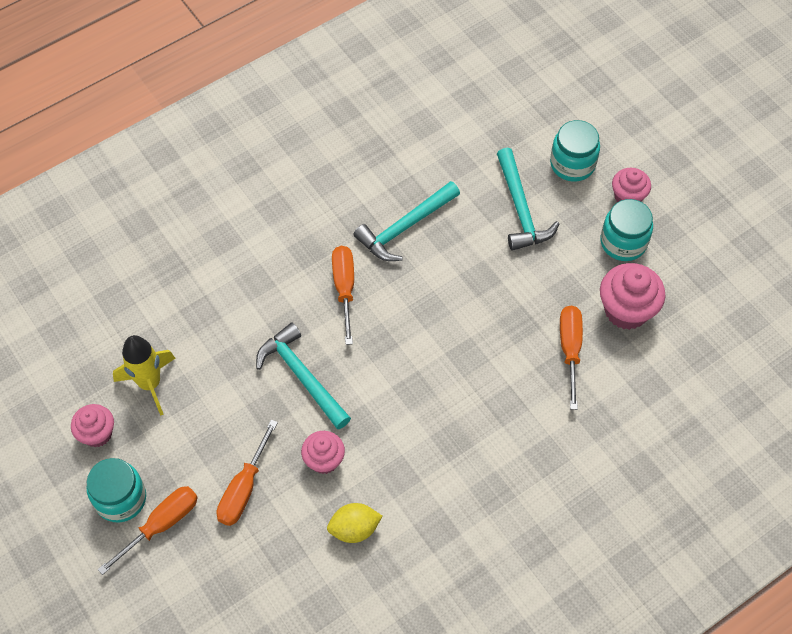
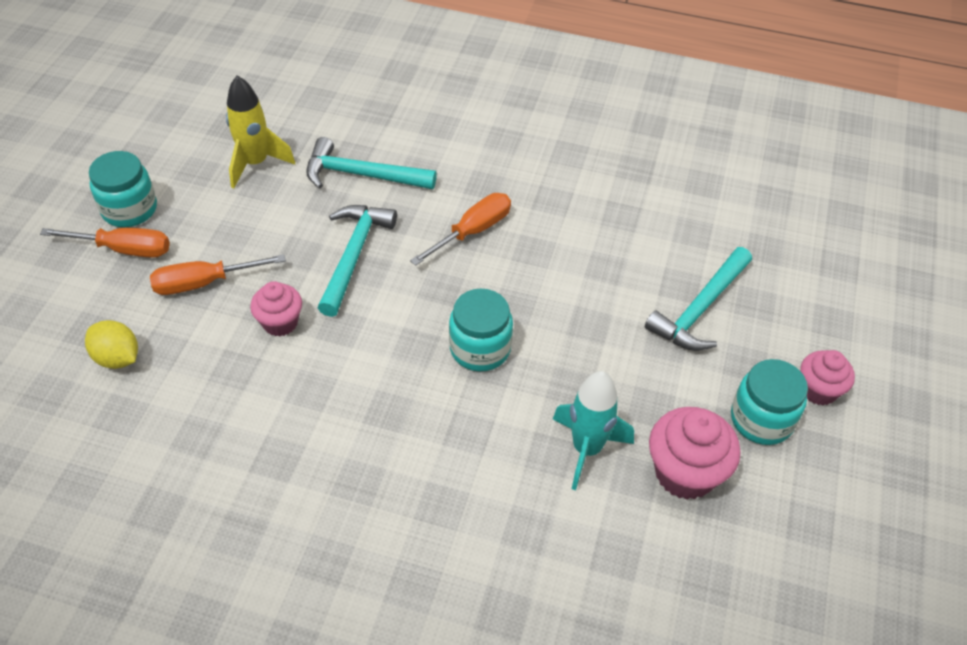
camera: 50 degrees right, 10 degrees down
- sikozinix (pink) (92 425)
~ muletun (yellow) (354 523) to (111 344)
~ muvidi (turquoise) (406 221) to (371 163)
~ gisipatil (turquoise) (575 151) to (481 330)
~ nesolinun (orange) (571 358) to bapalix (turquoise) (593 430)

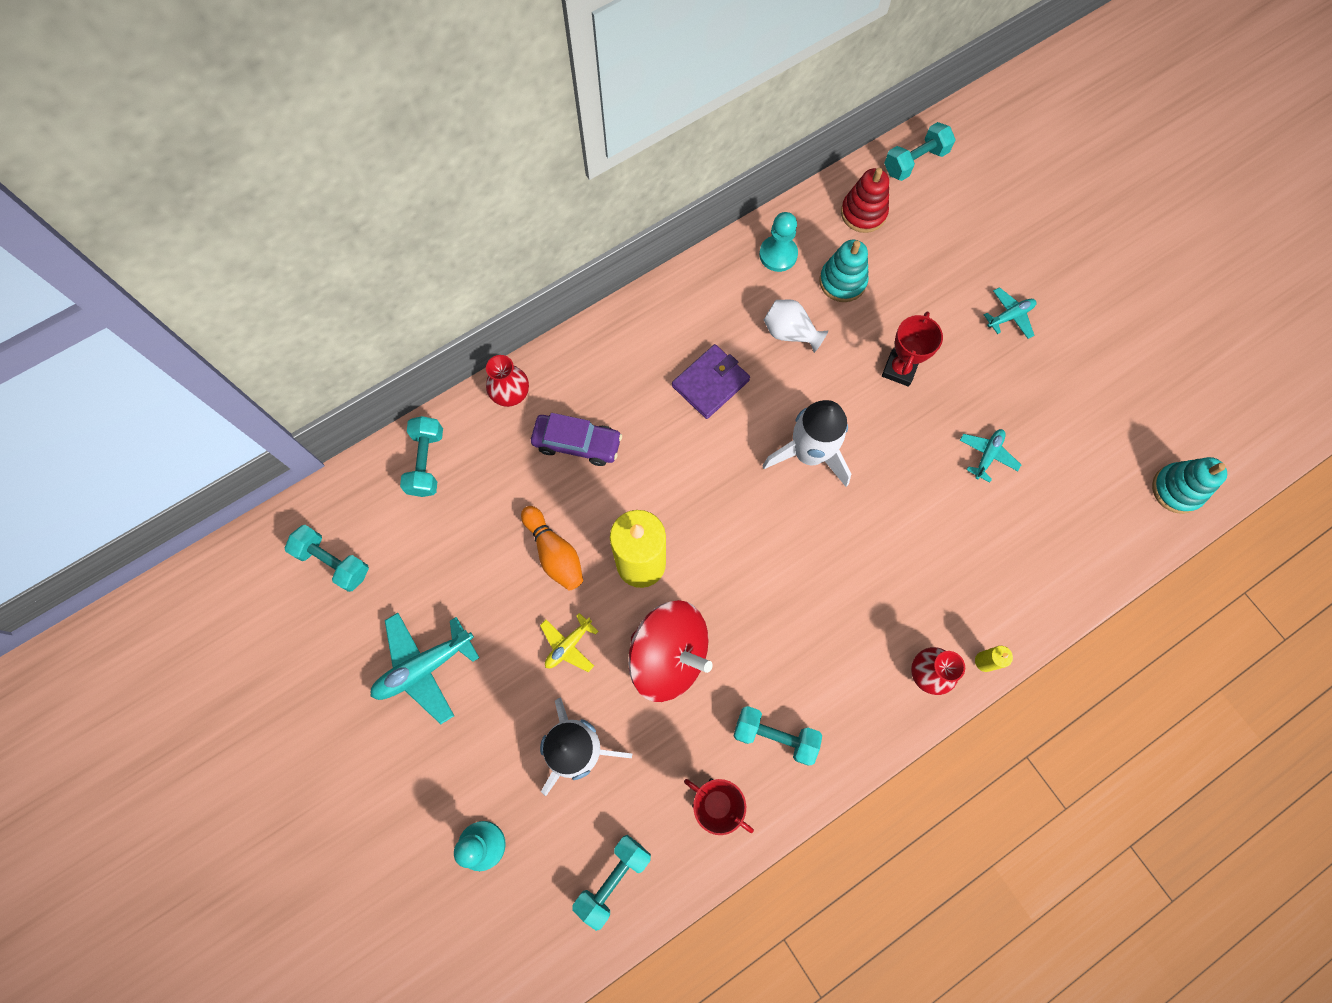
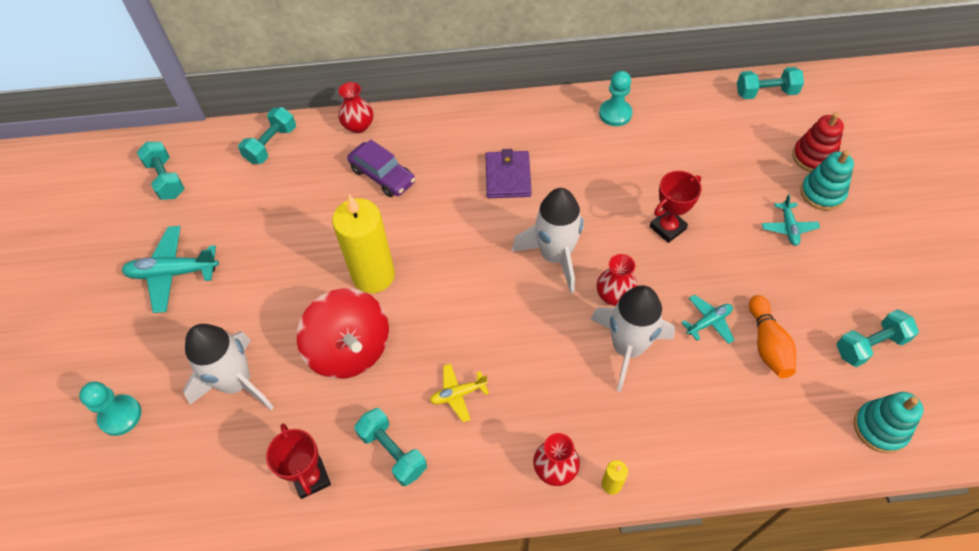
camera: 30 degrees right, 15 degrees down
- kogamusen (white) (796 326)
+ bapalix (white) (633 338)
+ kogamusen (red) (617 280)
~ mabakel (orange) (552 548) to (772 336)
~ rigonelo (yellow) (569 642) to (459 392)
~ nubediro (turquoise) (611 883) to (877 338)
~ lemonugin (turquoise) (844 271) to (827 180)
~ lemonugin (red) (865 200) to (818 142)
~ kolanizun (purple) (711 381) = (508 173) 75 degrees counterclockwise
~ rigonelo (turquoise) (1010 313) = (790 220) 90 degrees clockwise

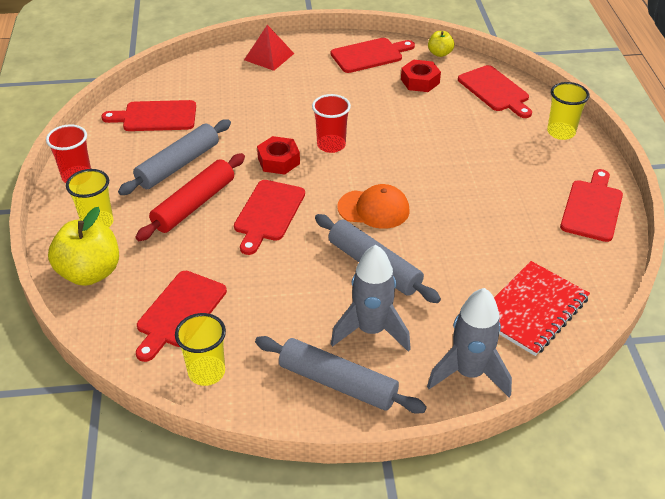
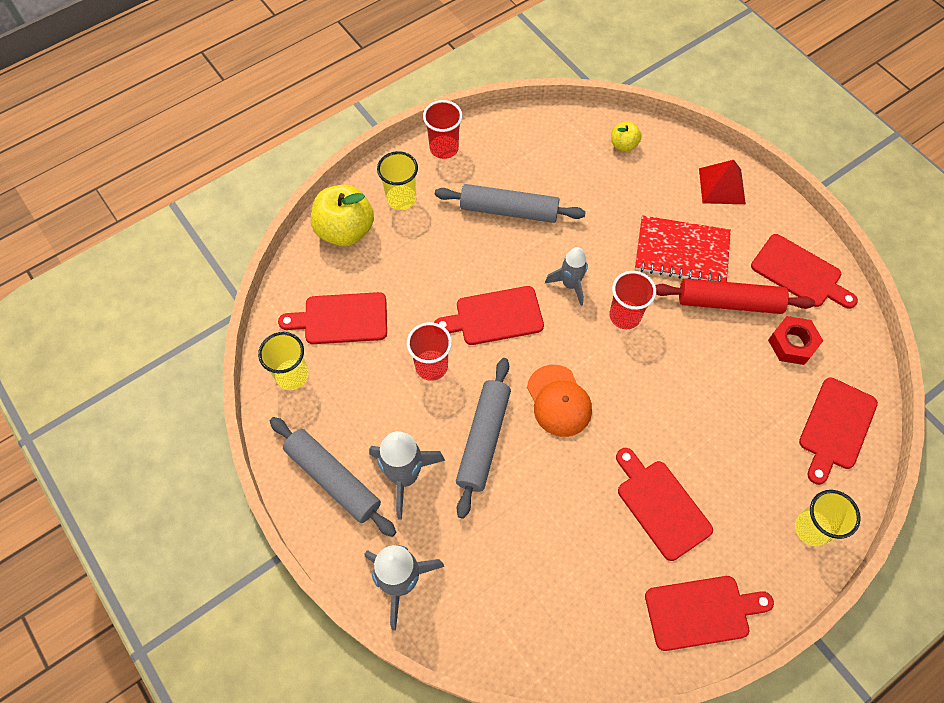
camera: 60 degrees right, 20 degrees up
+ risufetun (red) (429 351)
~ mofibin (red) (148 115) to (664 504)
~ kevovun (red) (190 197) to (735 296)
~ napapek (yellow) (441 44) to (626 136)
~ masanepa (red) (542 308) to (683 248)
~ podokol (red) (278 155) to bapalix (grey) (566 276)
~ kevovun (grey) (341 375) = (333 477) 45 degrees counterclockwise

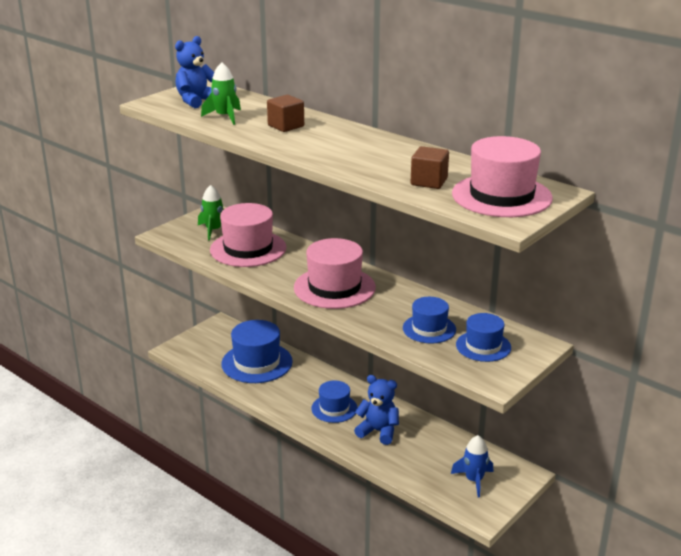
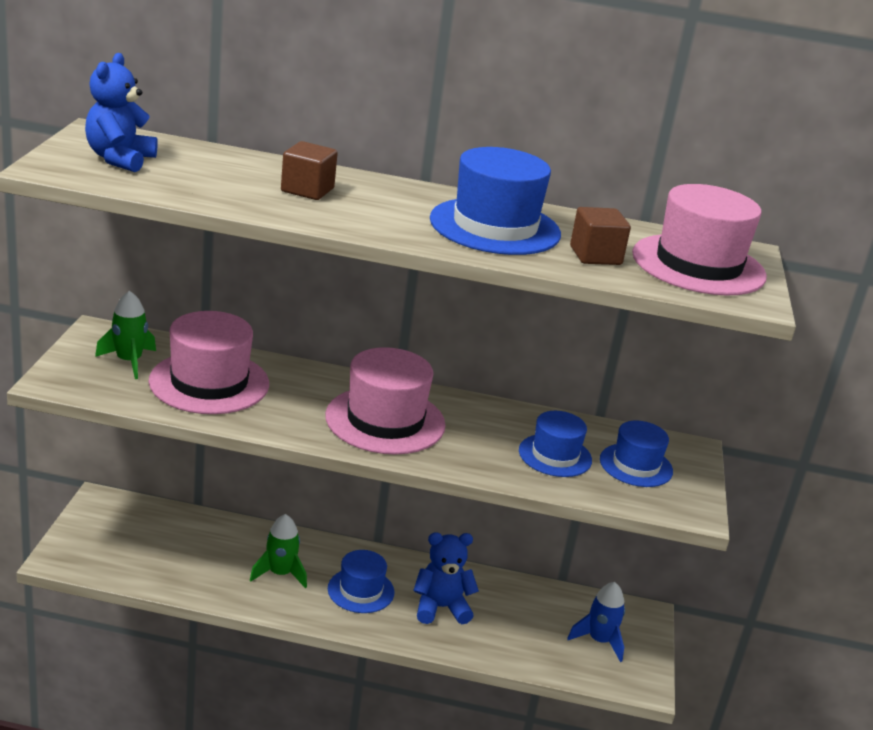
camera: 35 degrees left, 0 degrees up
~ bapalix (green) (221 93) to (278 551)
~ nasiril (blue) (257 351) to (495 201)

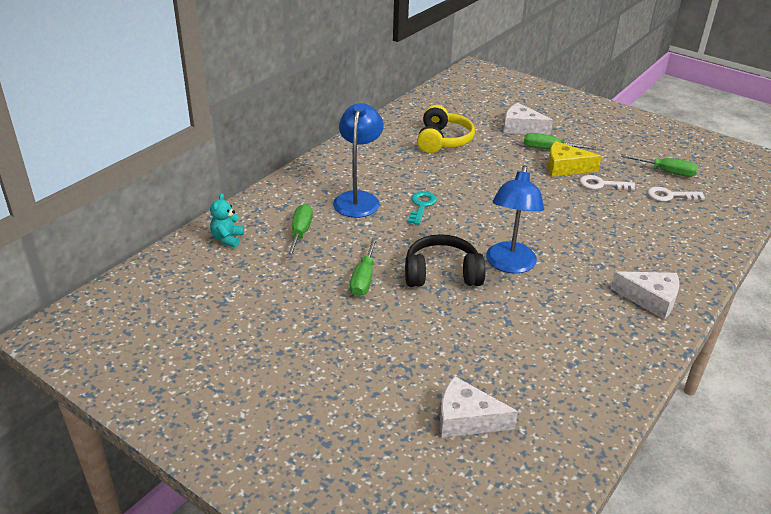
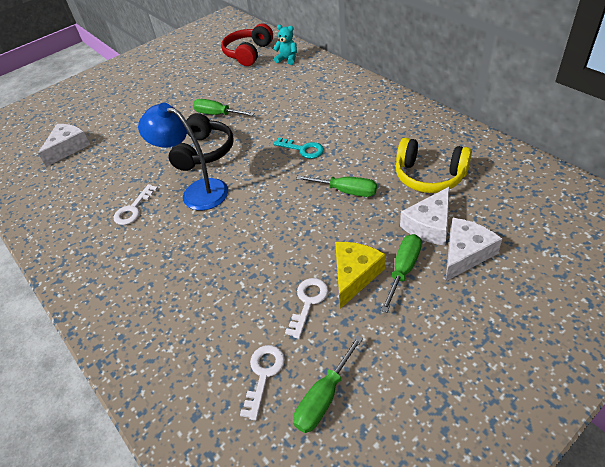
camera: 110 degrees right, 10 degrees up
- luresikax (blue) (358 160)
+ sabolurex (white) (136 204)
+ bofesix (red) (247 45)
~ nesolinun (green) (299 231) to (336 186)
~ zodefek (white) (644 295) to (425 216)

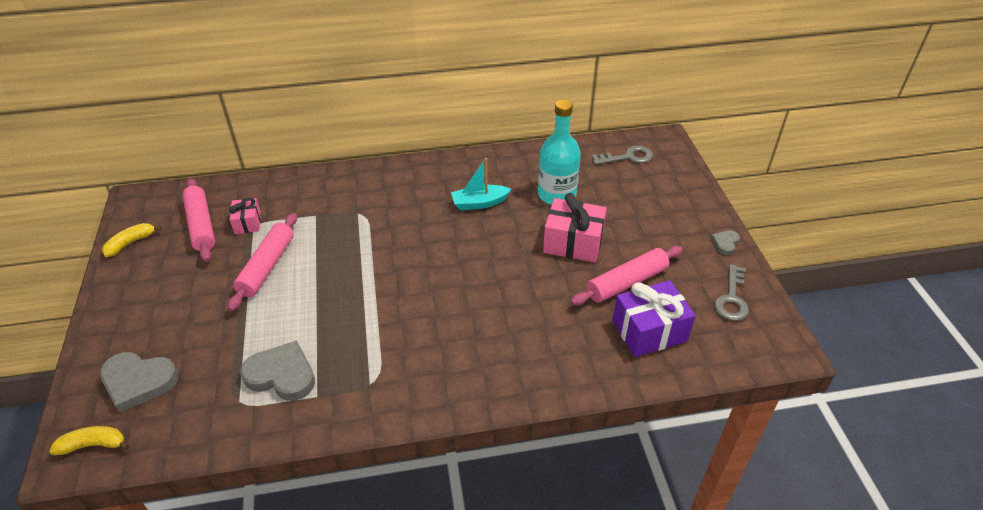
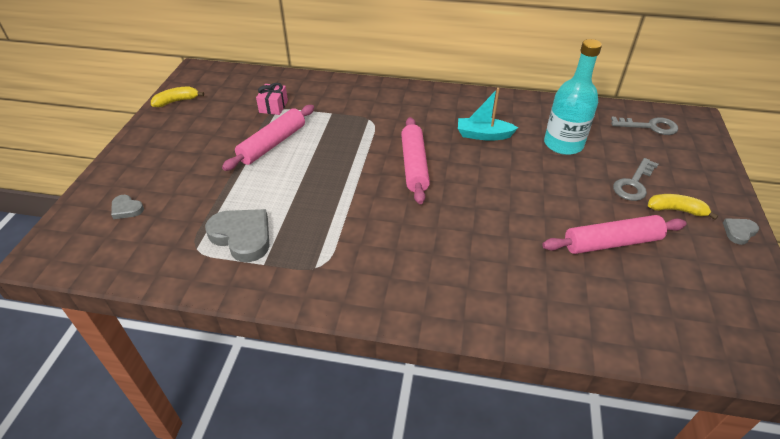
camera: 20 degrees right, 0 degrees up
- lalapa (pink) (575 228)
- lalapa (purple) (654 318)
~ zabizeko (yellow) (89 440) to (683 207)
~ kevovun (pink) (198 220) to (415 160)
~ sabolurex (grey) (731 292) to (635 179)
~ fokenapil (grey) (139 382) = (127 207) x0.50

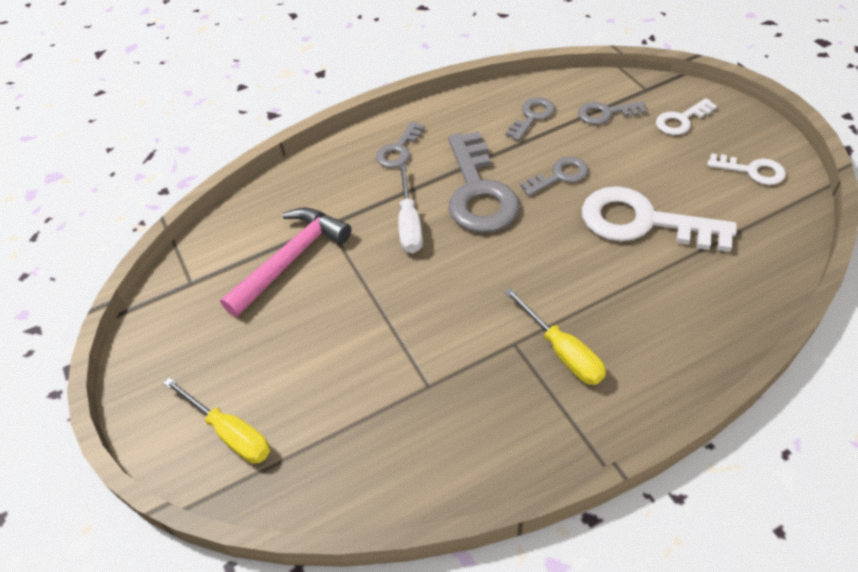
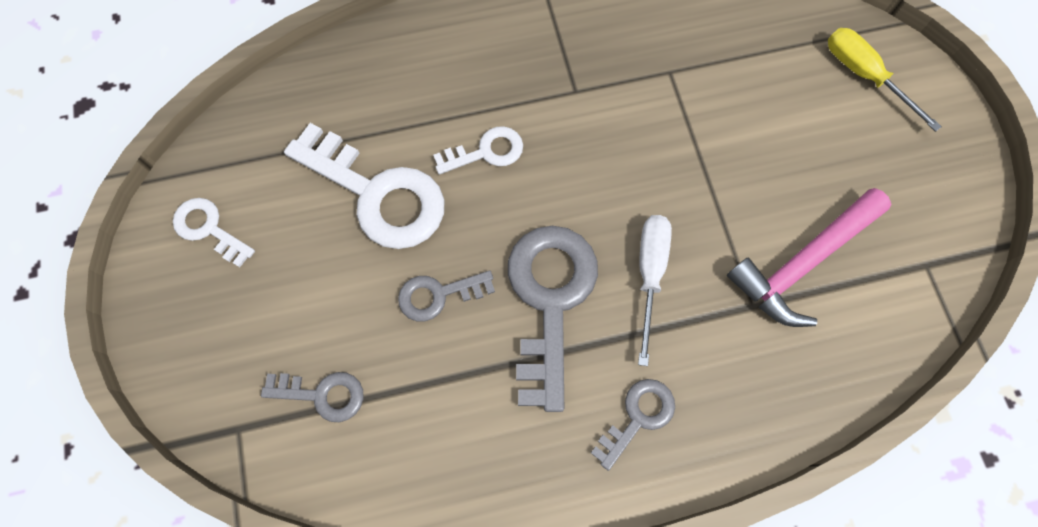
camera: 170 degrees left, 20 degrees up
- nesolinun (yellow) (555 336)
- sabolurex (grey) (530 119)
~ sabolurex (white) (686 116) to (478 150)

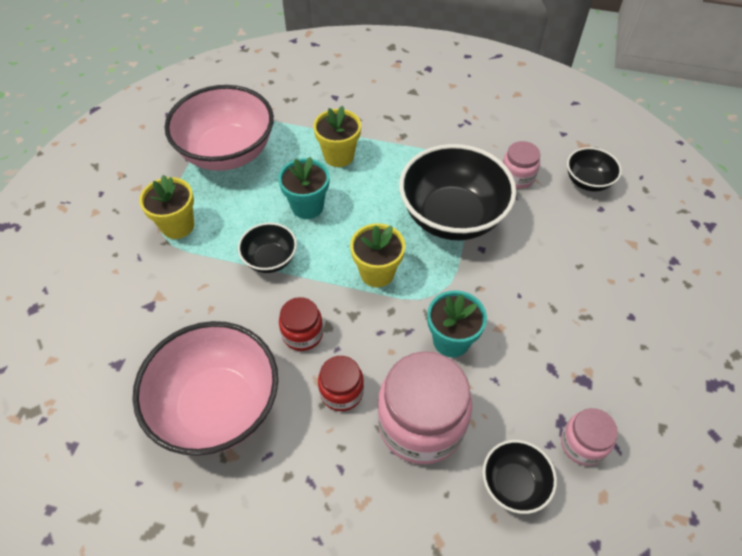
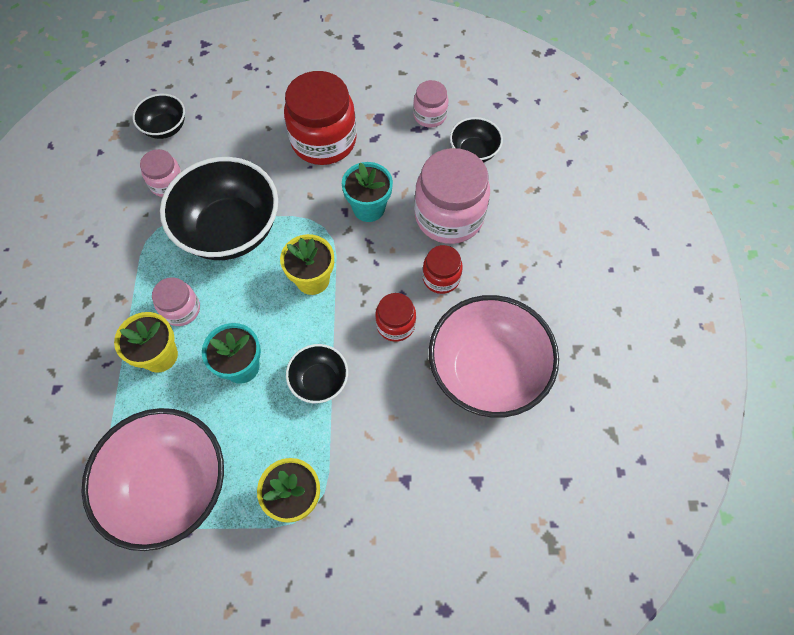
camera: 105 degrees left, 10 degrees up
+ gisipatil (pink) (176 301)
+ gisipatil (red) (320 118)

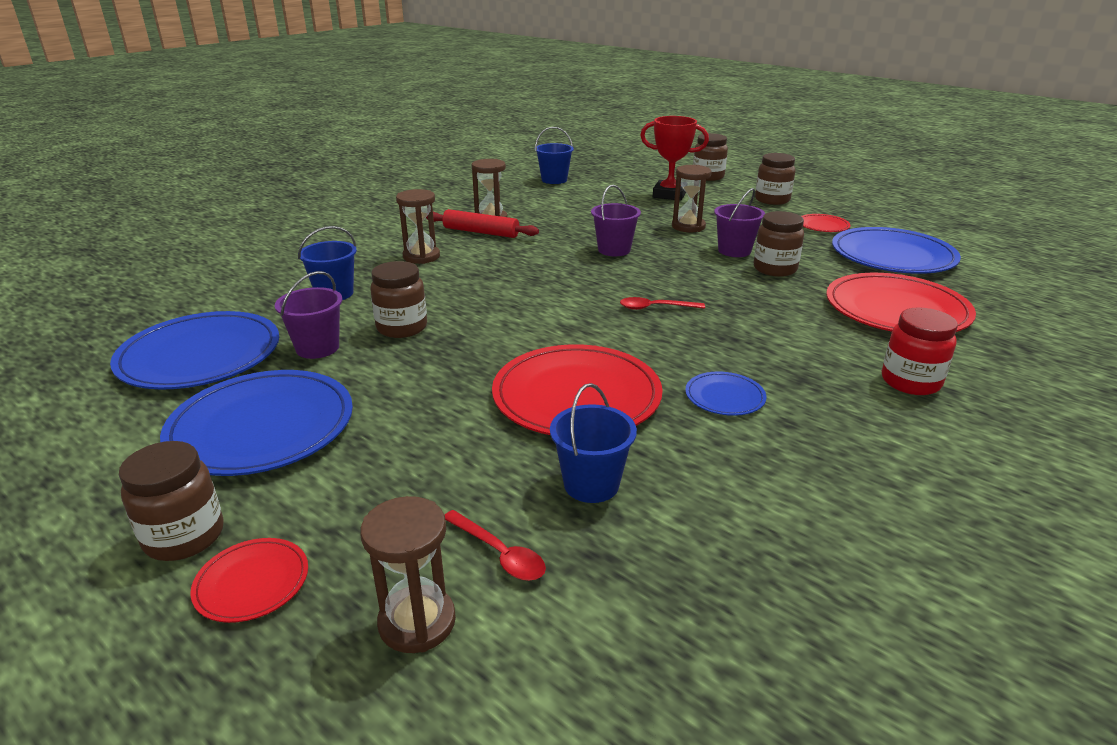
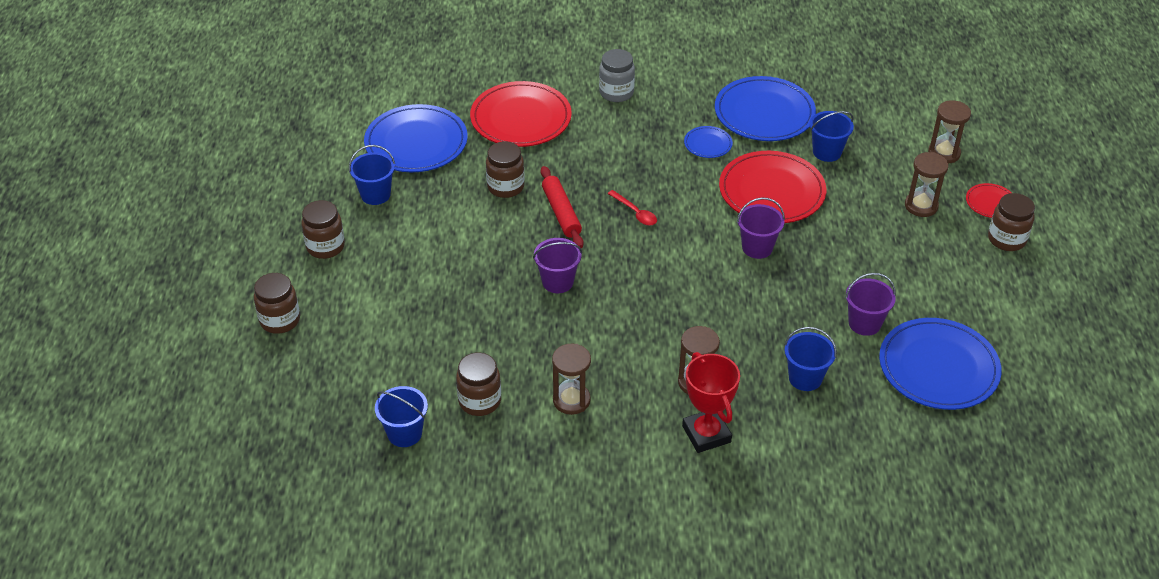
camera: 130 degrees left, 15 degrees up
- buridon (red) (495 545)
~ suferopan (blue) (256 423) to (765 108)
~ gisipatil (brown) (398 299) to (478 384)
~ kevovun (red) (482 223) to (562 207)
~ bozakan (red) (674 158) to (711 402)
~ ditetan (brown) (692 198) to (927 184)
~ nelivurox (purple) (739 222) to (761 228)
~ suferopan (red) (826 223) to nelivurox (blue) (372 175)
~ gisipatil (red) (920 351) to gisipatil (grey) (617 75)

